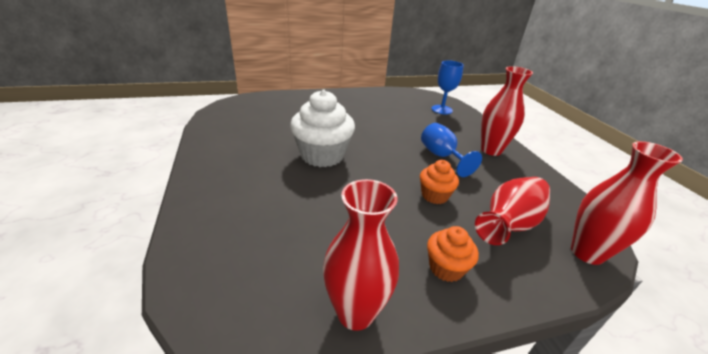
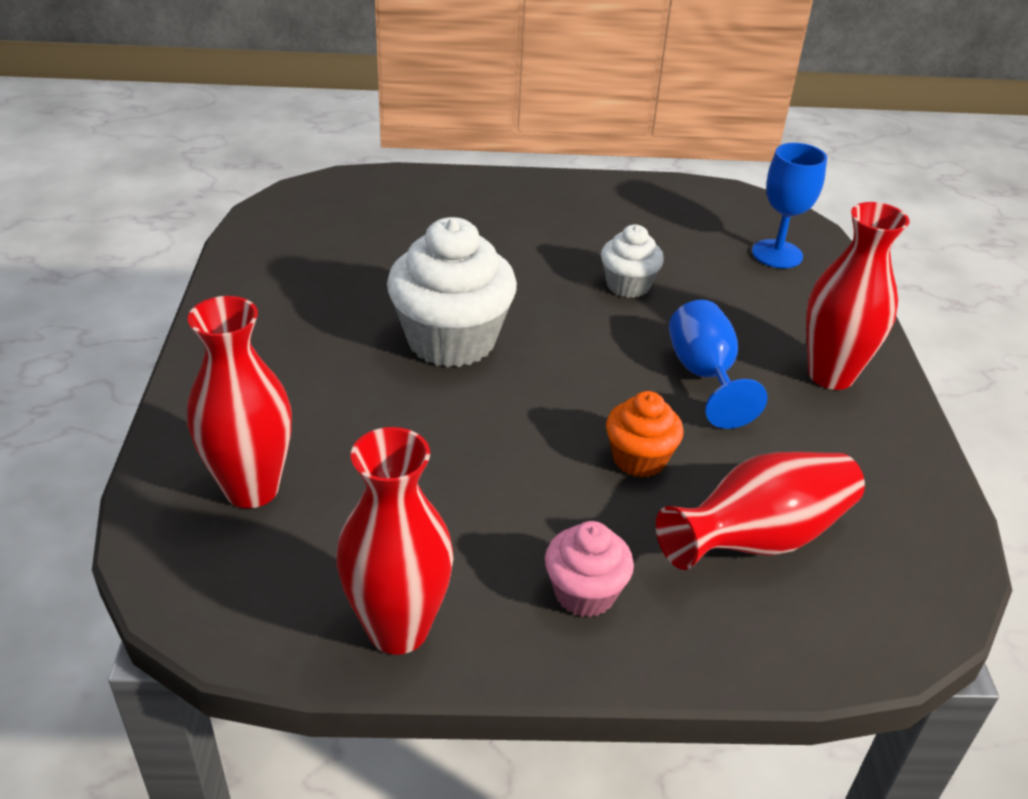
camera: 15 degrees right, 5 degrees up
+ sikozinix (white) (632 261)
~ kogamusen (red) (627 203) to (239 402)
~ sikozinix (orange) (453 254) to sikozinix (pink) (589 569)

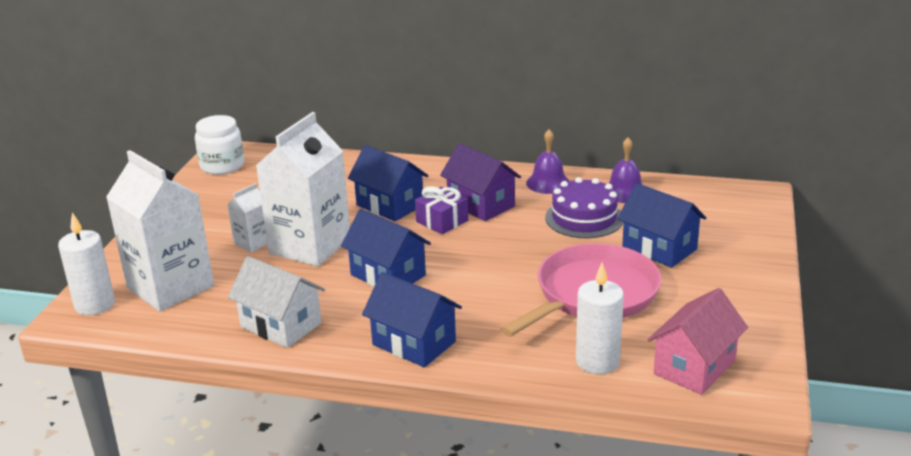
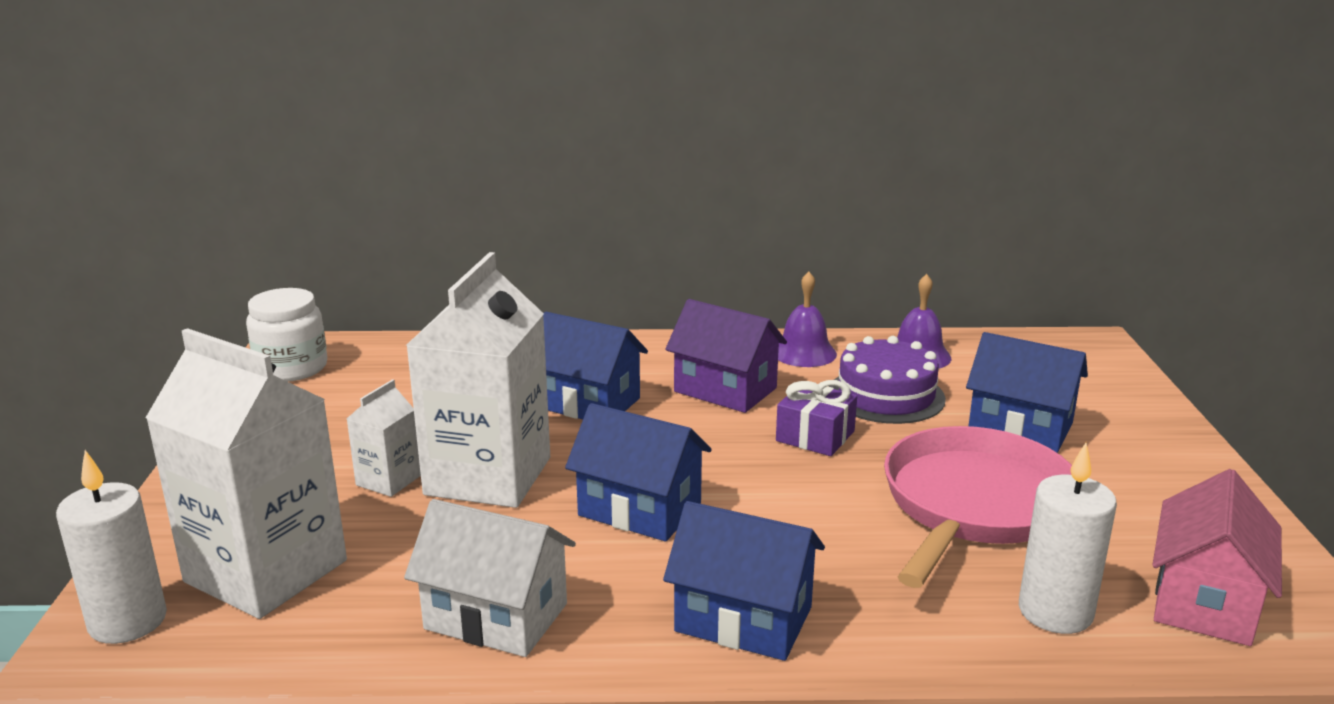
camera: 15 degrees left, 5 degrees down
~ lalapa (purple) (441 210) to (816 418)

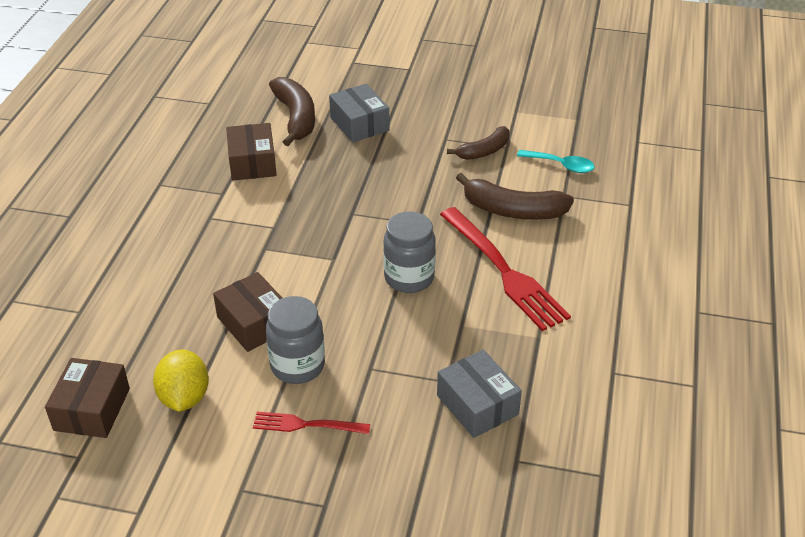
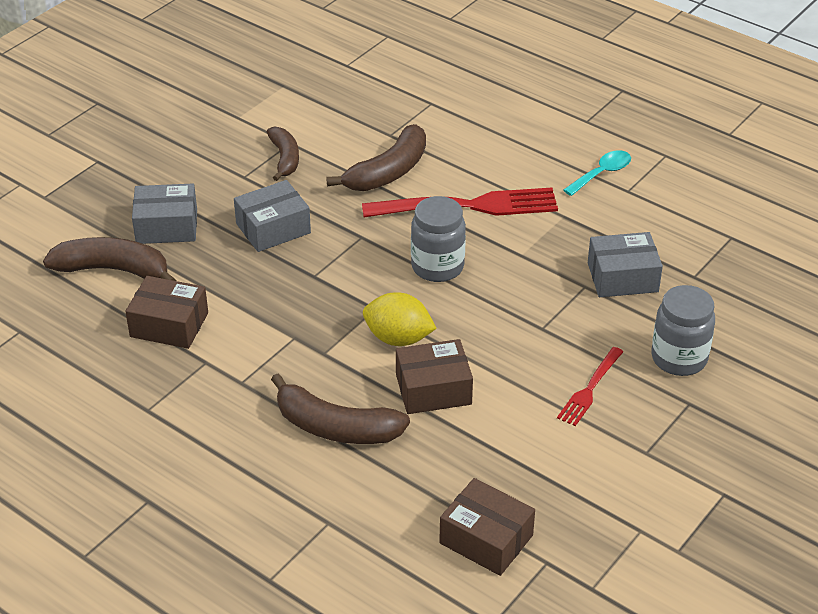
camera: 65 degrees left, 0 degrees up
+ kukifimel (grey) (272 216)
+ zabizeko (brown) (340 409)
~ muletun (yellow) (181 380) to (400 319)
~ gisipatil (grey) (295 340) to (683 330)
~ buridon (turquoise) (556 161) to (597 173)

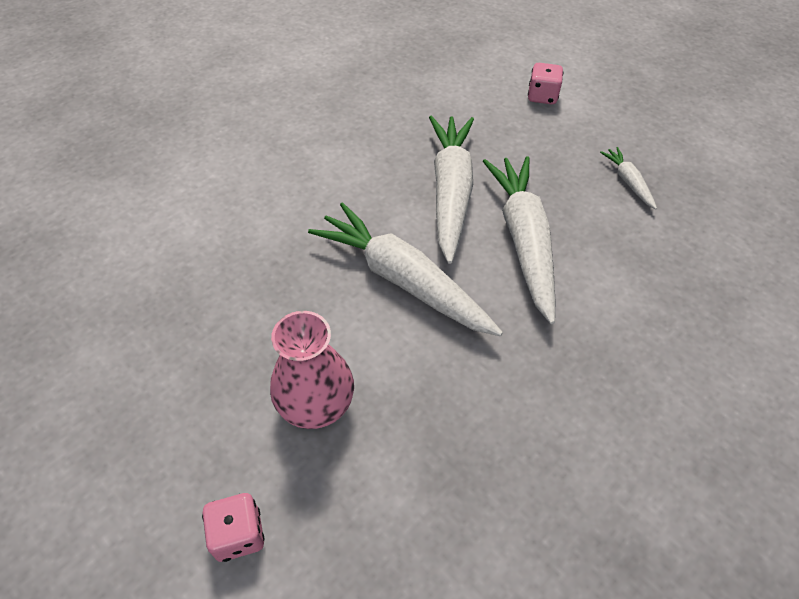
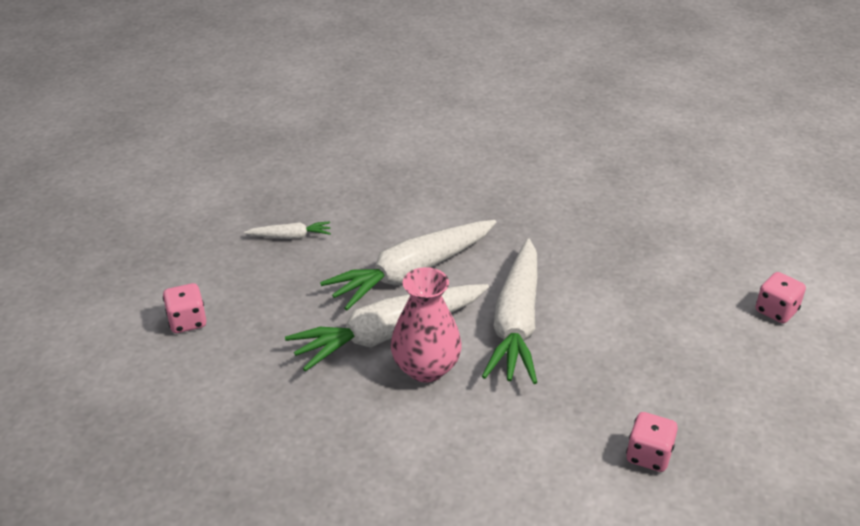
camera: 120 degrees left, 15 degrees down
+ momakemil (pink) (652 442)
~ kogamusen (pink) (312 370) to (426 324)
~ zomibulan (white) (628 178) = (287 230) 135 degrees counterclockwise

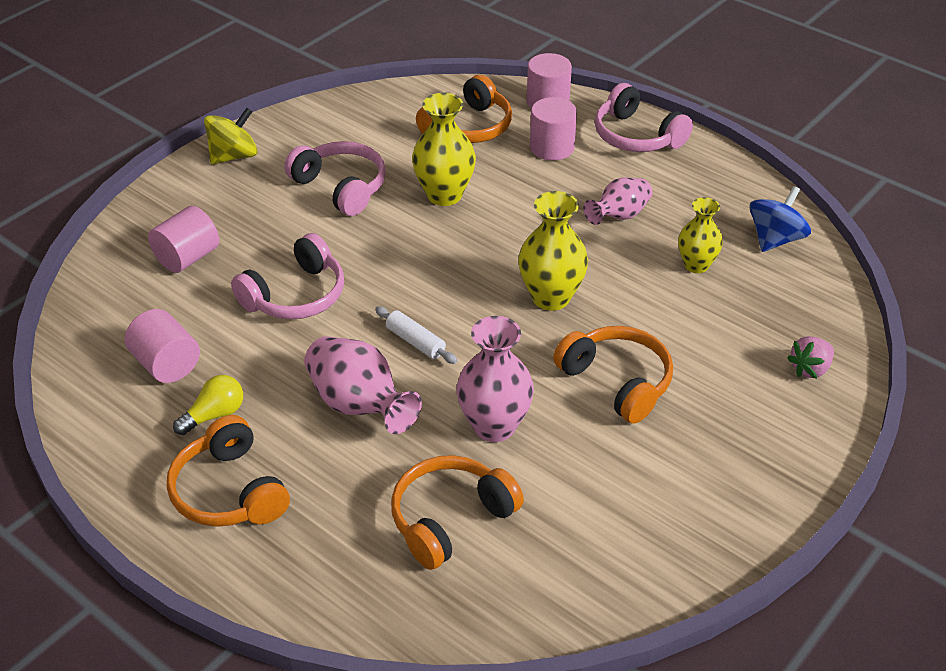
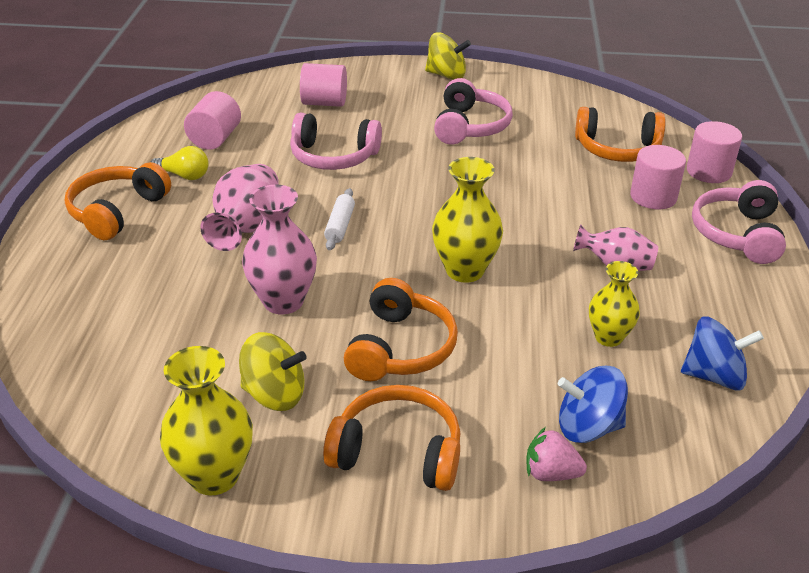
camera: 55 degrees right, 5 degrees down
+ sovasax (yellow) (273 371)
+ sovasax (blue) (593 404)
~ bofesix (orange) (457 512) to (391 438)
~ kogamusen (yellow) (444 149) to (206 420)

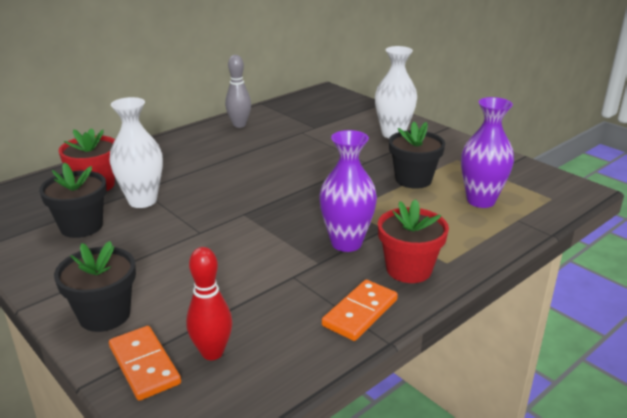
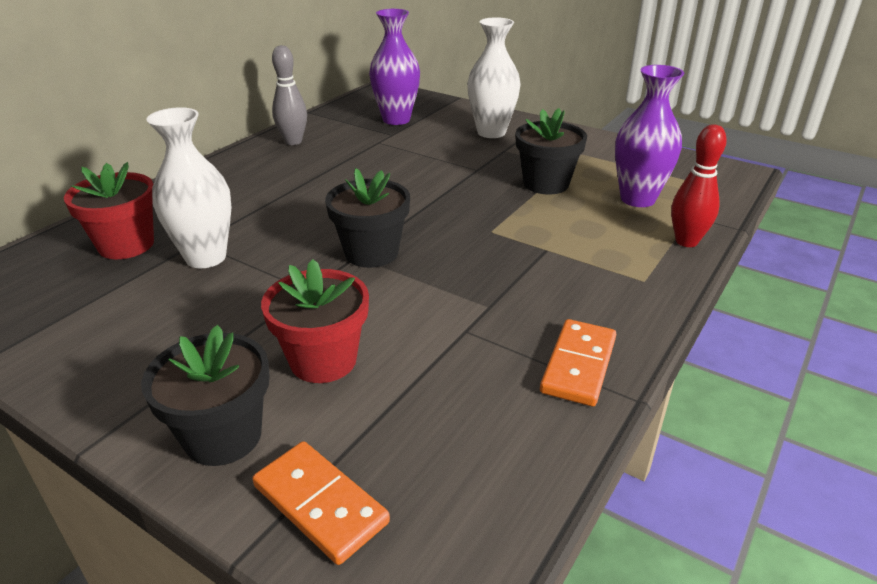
camera: 15 degrees left, 5 degrees up
~ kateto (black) (73 200) to (367 218)
~ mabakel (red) (209 303) to (699 185)
~ kogamusen (purple) (348 191) to (394 67)
~ kateto (red) (413 241) to (315 321)

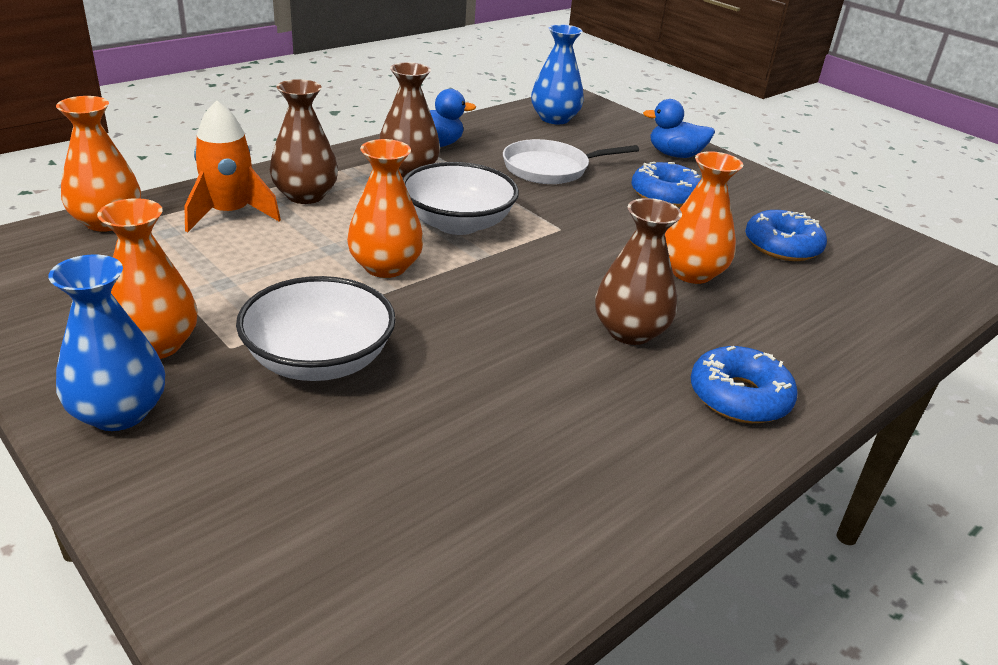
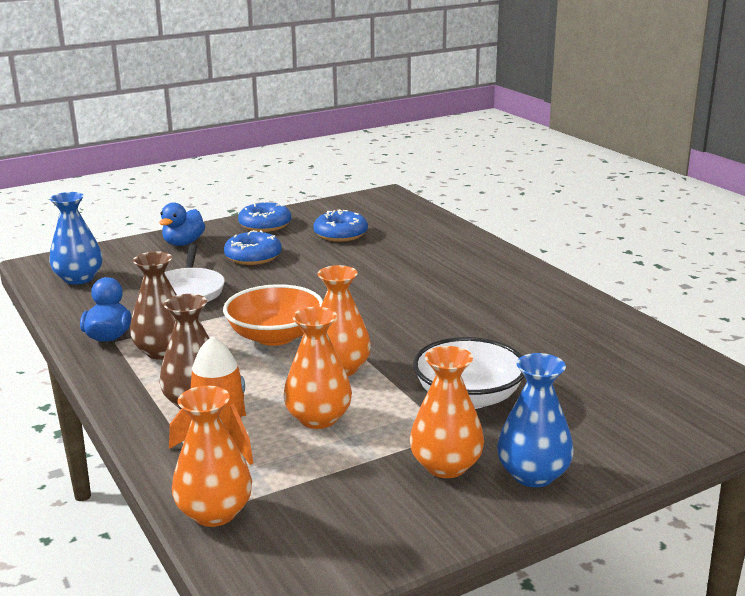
camera: 75 degrees left, 10 degrees down
- kogamusen (brown) (638 271)
~ kogamusen (orange) (704 217) to (317 368)
~ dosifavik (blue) (744 384) to (264 216)
~ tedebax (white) (461 198) to tedebax (orange) (273 315)

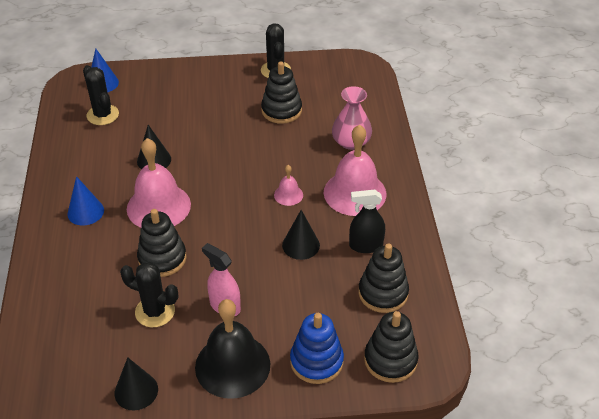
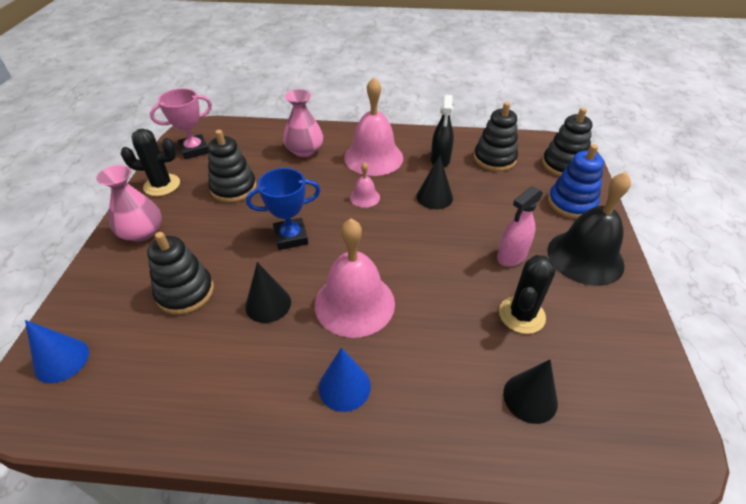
camera: 80 degrees left, 0 degrees up
- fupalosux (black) (101 95)
+ kogamusen (pink) (129 203)
+ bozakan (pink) (181 123)
+ bozakan (blue) (283 209)
~ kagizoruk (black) (136 383) to (530 392)
~ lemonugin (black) (162 243) to (180 273)

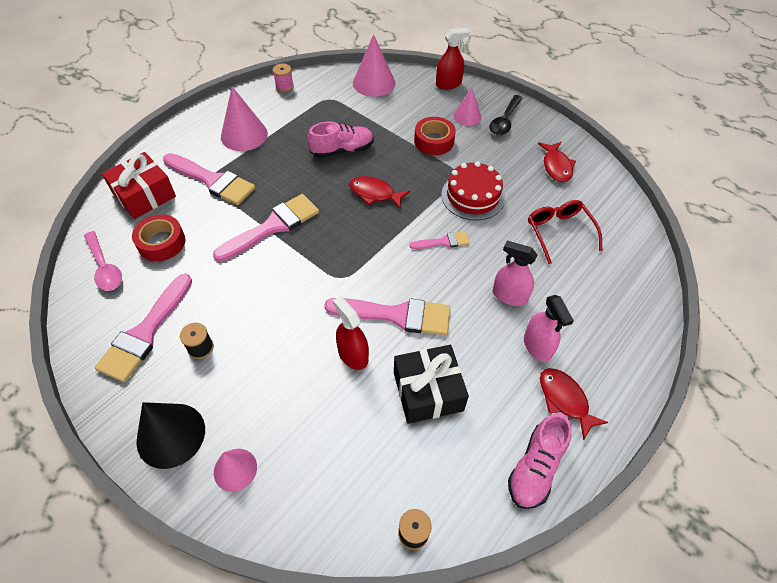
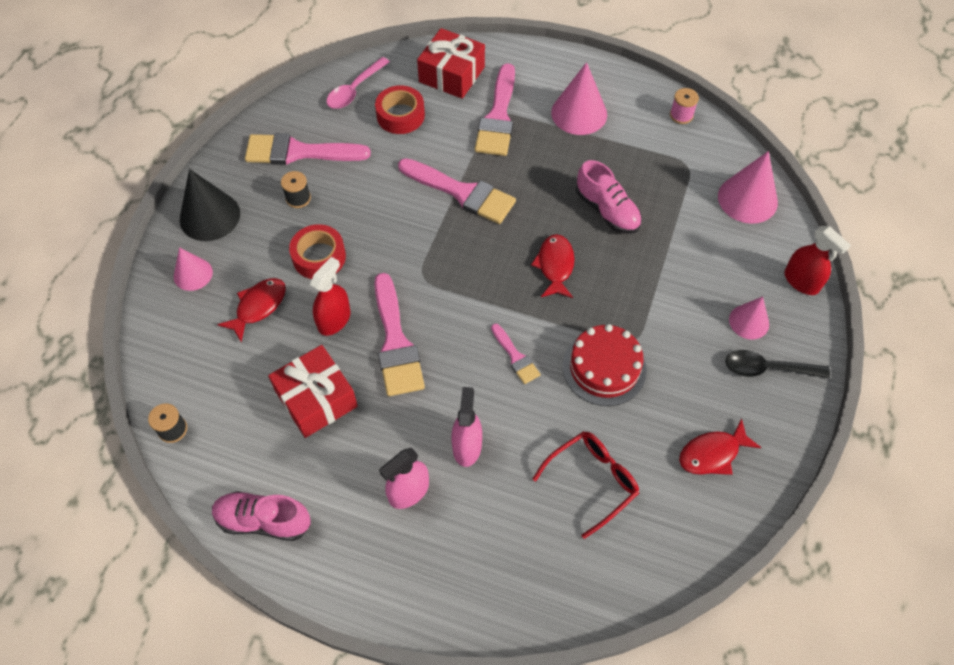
camera: 70 degrees right, 5 degrees up
~ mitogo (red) (435 136) to (317 251)
~ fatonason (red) (574 404) to (251 310)
~ lalapa (black) (431 384) to lalapa (red) (313 391)

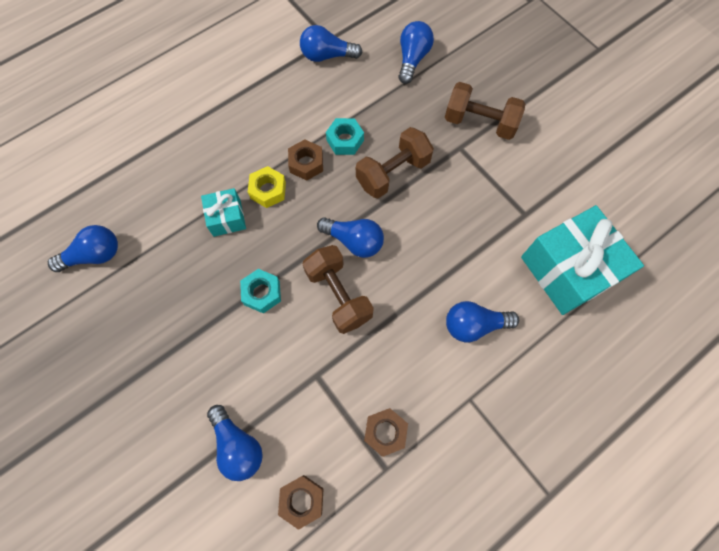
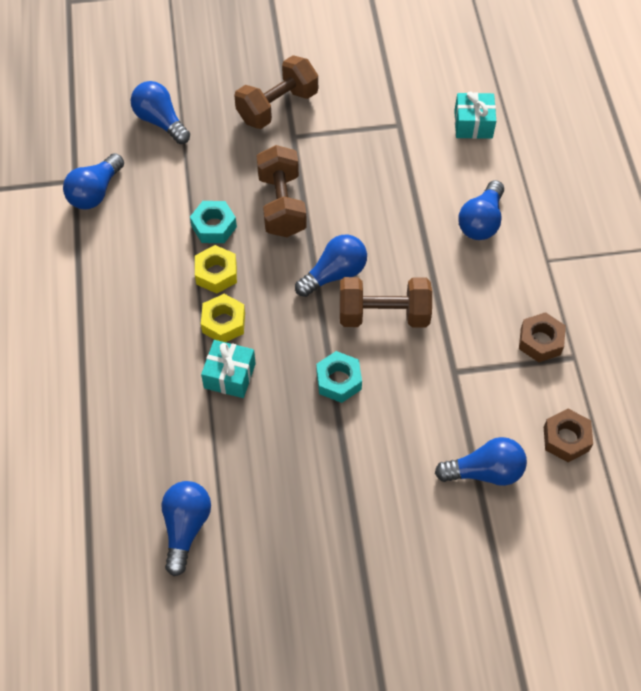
camera: 60 degrees left, 10 degrees down
~ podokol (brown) (305 159) to podokol (yellow) (216 269)
~ lalapa (turquoise) (582 260) = (475 115) x0.50

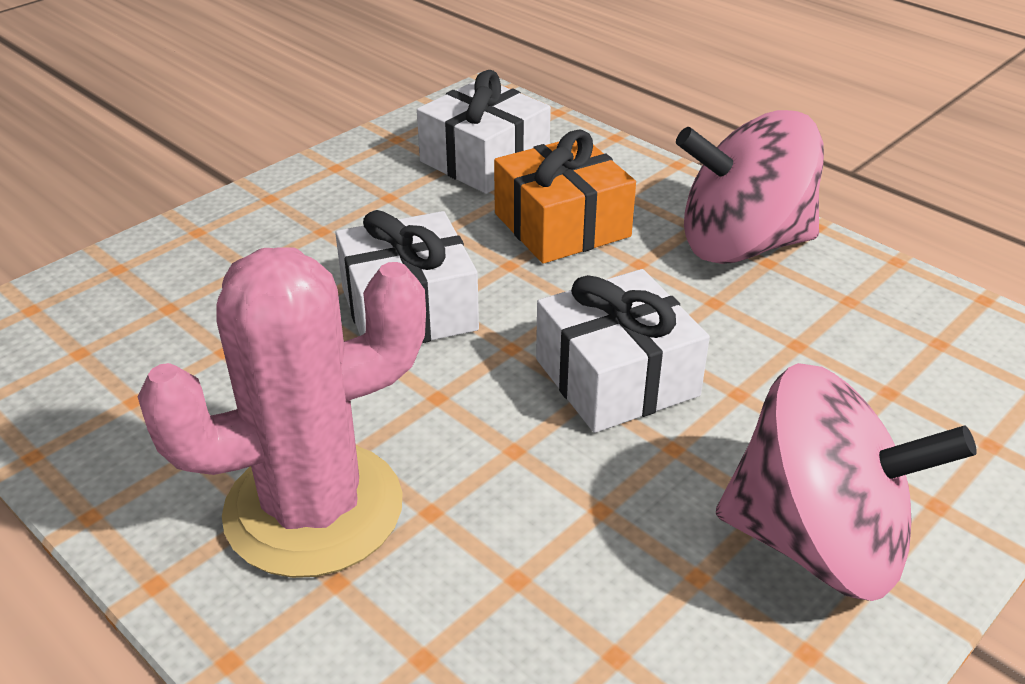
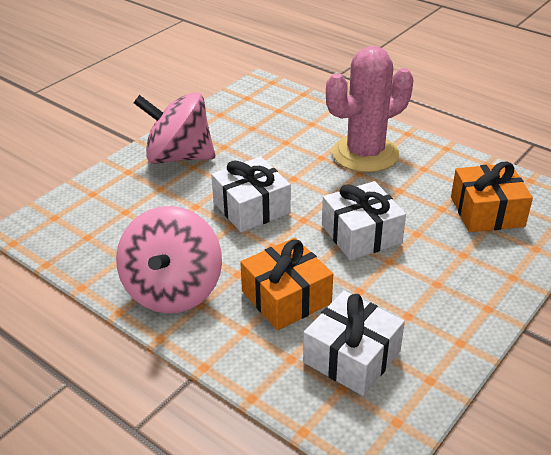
camera: 175 degrees right, 0 degrees up
+ lalapa (orange) (492 197)
~ sovasax (pink) (750 187) = (169 259) 105 degrees clockwise

